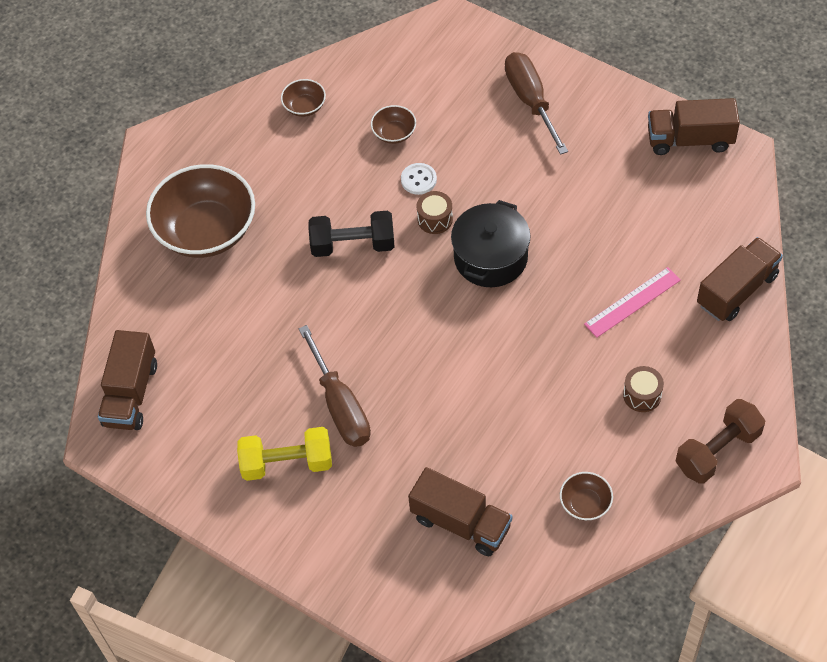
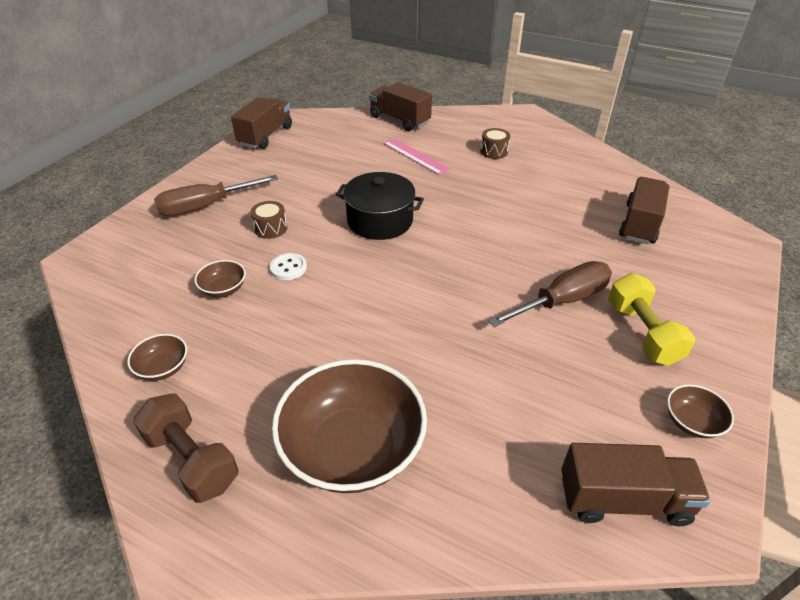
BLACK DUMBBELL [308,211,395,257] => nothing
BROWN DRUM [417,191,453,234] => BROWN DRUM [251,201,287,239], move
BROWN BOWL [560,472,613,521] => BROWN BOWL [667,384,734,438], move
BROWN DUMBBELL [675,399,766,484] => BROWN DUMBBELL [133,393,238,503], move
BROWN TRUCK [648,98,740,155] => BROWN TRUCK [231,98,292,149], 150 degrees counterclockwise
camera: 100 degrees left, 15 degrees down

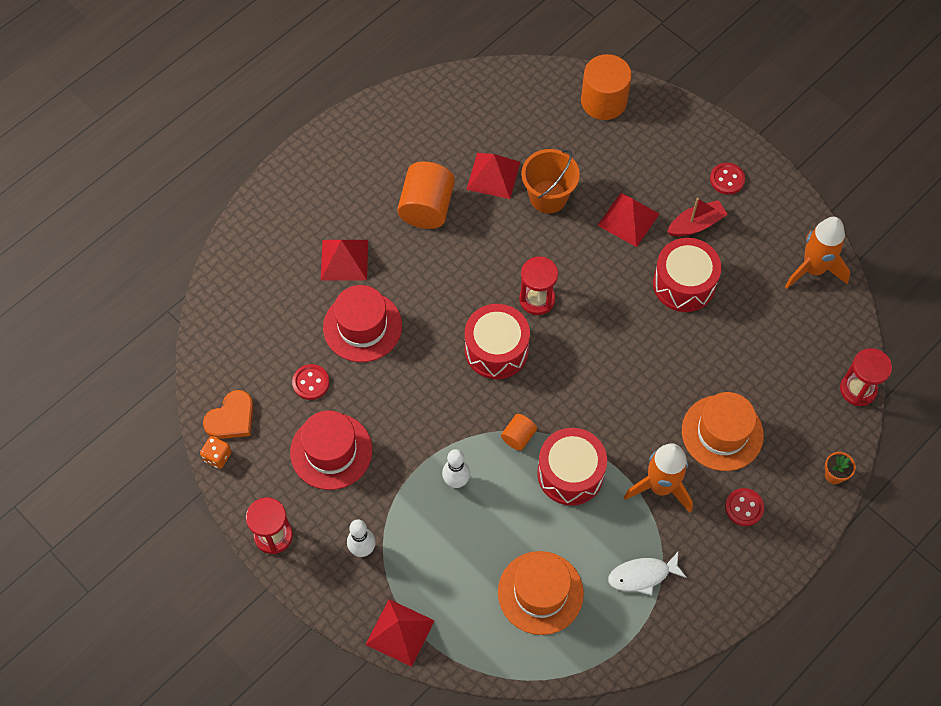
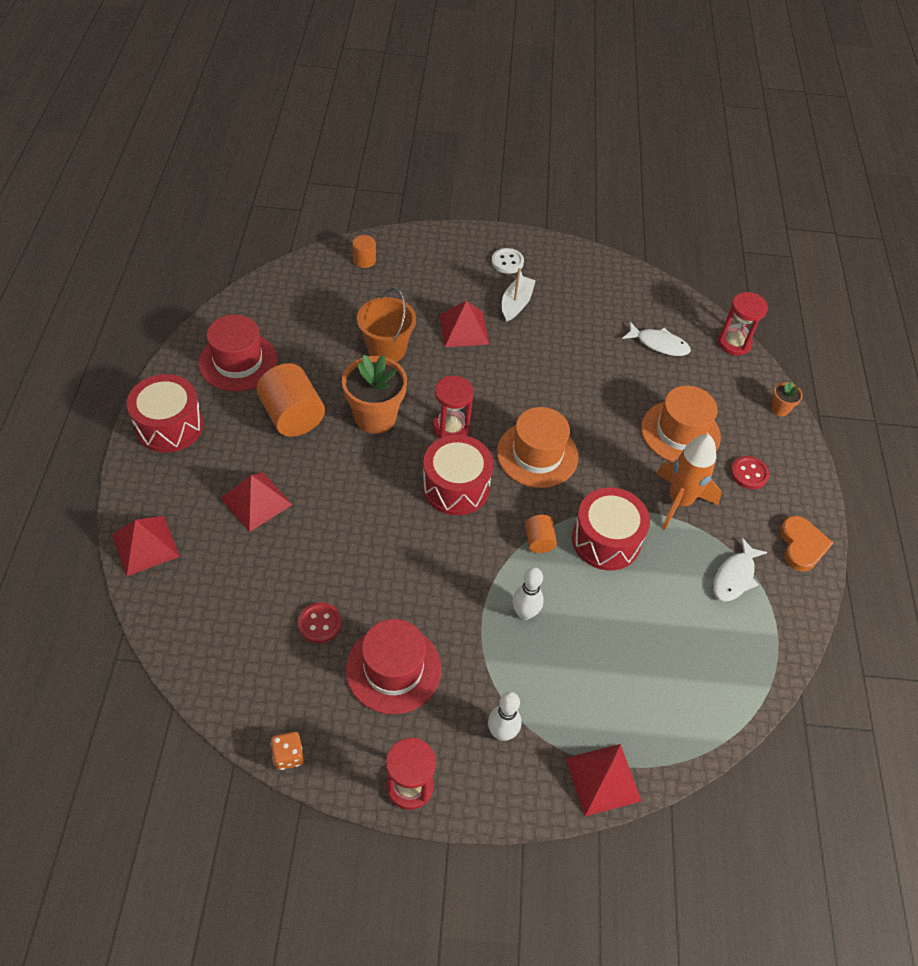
ORANGE ROCKET [785,217,850,289] => nothing
nothing => ORANGE FLOWER POT [342,355,407,434]
nothing => WHITE FISH [622,322,691,356]
ORANGE HEART [203,390,254,439] => ORANGE HEART [780,516,833,572], move
RED HAT [323,285,402,362] => RED HAT [199,314,278,392], move
RED PYRAMID [467,153,520,199] => RED PYRAMID [112,516,180,576], move
ORANGE HAT [498,551,584,635] => ORANGE HAT [497,407,578,488], move
RED DRUM [653,238,721,312] => RED DRUM [127,374,203,453], move
RED BOAT [667,198,728,237] => WHITE BOAT [502,268,536,322]
RED BUTTON [710,163,745,195] => WHITE BUTTON [492,248,524,274]
ORANGE CYLINDER [581,54,632,120] => ORANGE CYLINDER [352,235,376,268], x0.51
camera: 45 degrees left, 10 degrees down

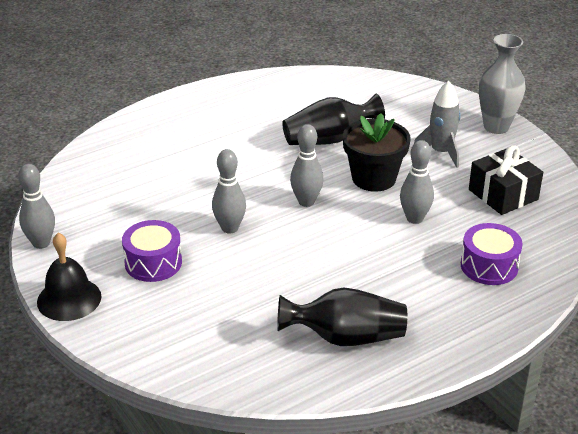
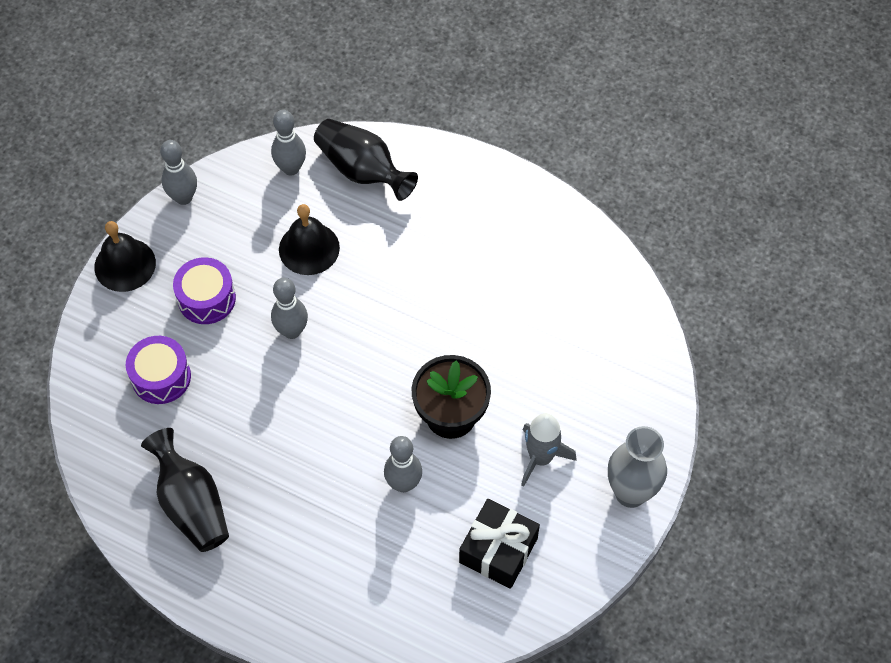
nothing => BLACK BELL [279,204,340,275]
BLACK VASE [282,94,385,145] => BLACK VASE [314,119,418,201], move
GREY BOWLING PIN [290,124,323,207] => GREY BOWLING PIN [271,110,306,176], move
PURPLE DRUM [461,223,523,285] => PURPLE DRUM [126,336,191,404], move
camera: 60 degrees right, 25 degrees up

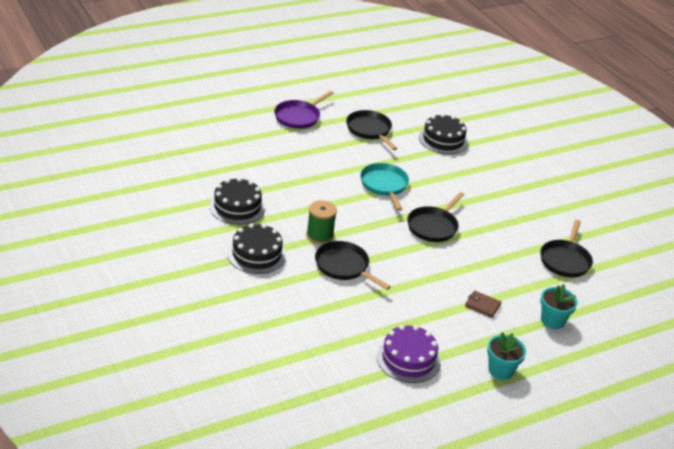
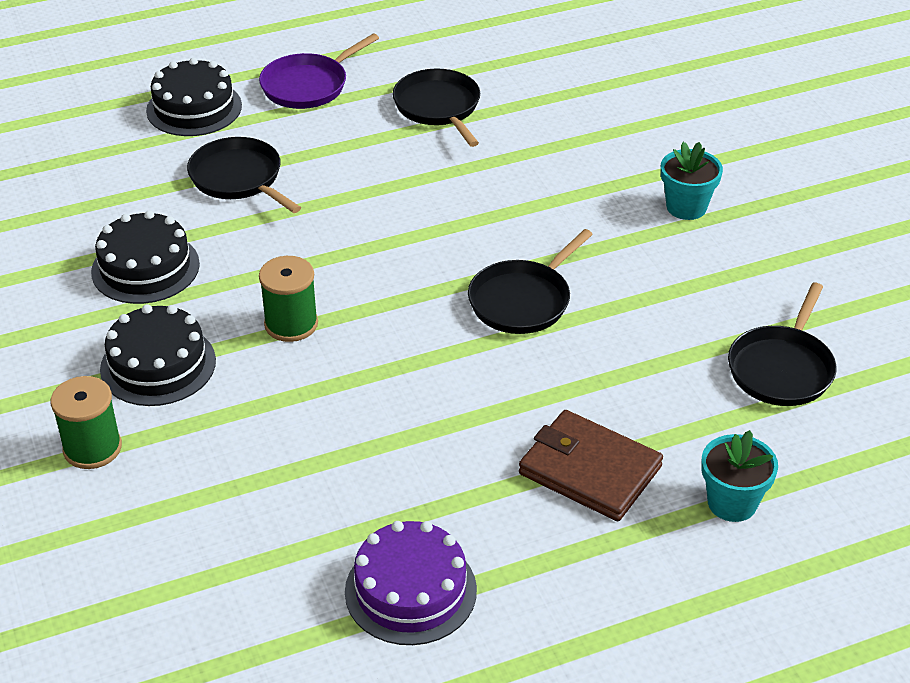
TURQUOISE PAN [360,163,409,211] => nothing
nothing => GREEN SPOOL [51,376,122,469]
BLACK PAN [315,241,391,290] => BLACK PAN [187,137,301,213], move
BLACK CAKE [419,114,468,154] => BLACK CAKE [146,58,242,136], move
TURQUOISE FLOWER POT [487,333,526,380] => TURQUOISE FLOWER POT [661,142,723,220], move
BROWN WALLET [465,291,501,318] => BROWN WALLET [519,410,663,521], x1.89
camera: 10 degrees right, 5 degrees up

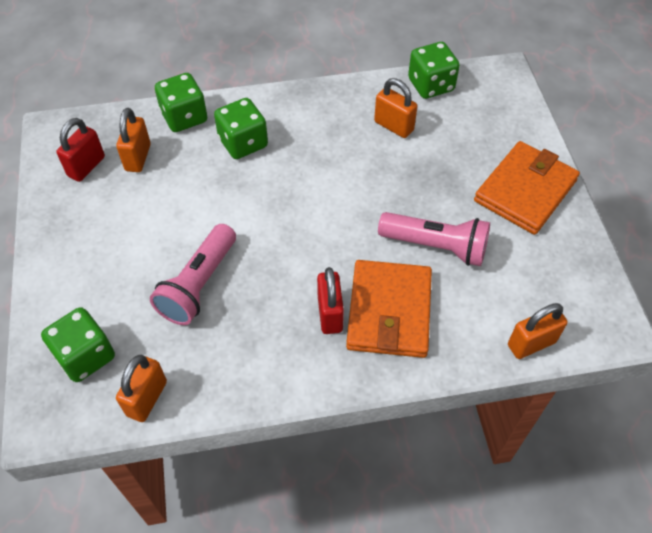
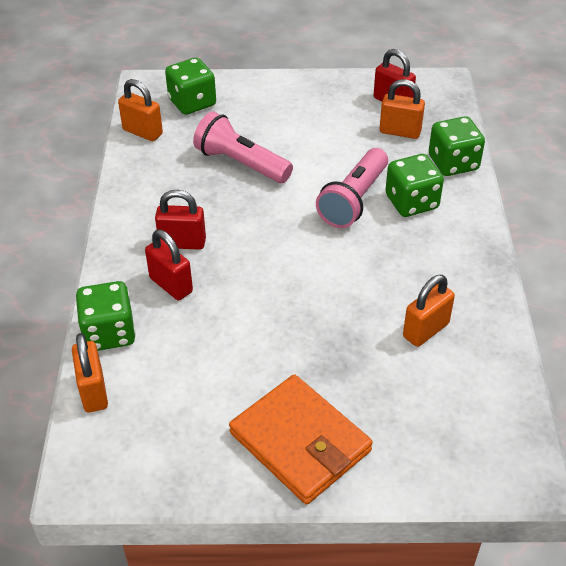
PINK FLASHLIGHT [378,212,490,266] => PINK FLASHLIGHT [316,148,388,228], move
GREEN DICE [408,42,460,99] => GREEN DICE [76,281,136,351], move
ORANGE WALLET [346,260,432,358] => RED PADLOCK [145,230,193,300]
camera: 100 degrees right, 10 degrees down

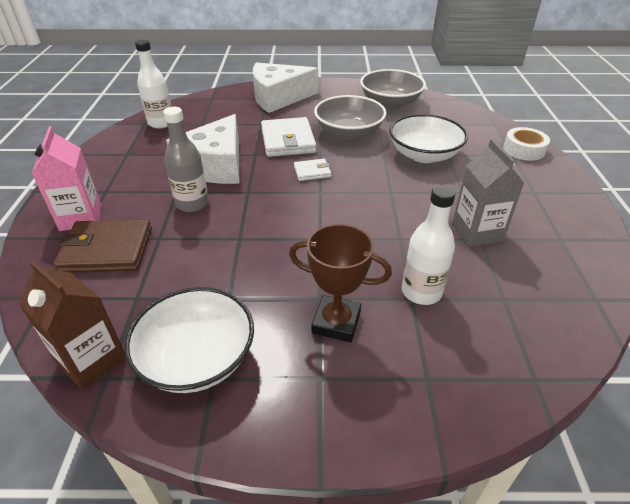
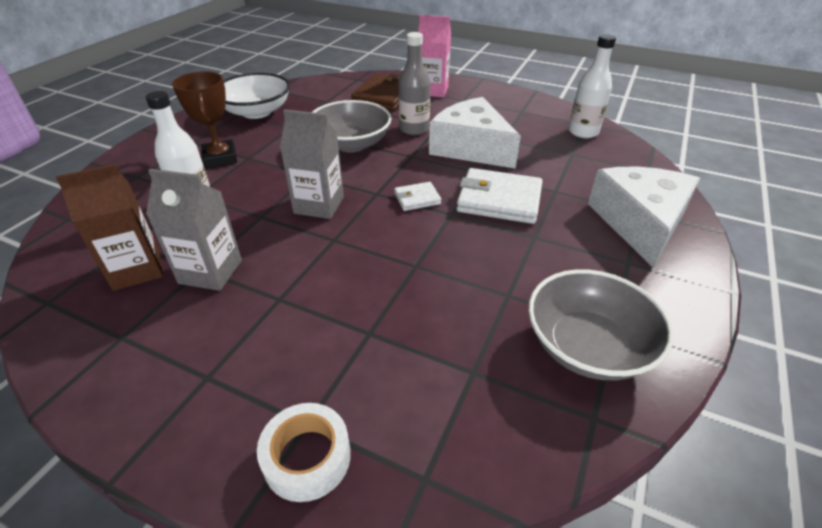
WHITE BOWL [389,114,468,163] => nothing
nothing => GREY CARTON [280,109,344,219]
BROWN CARTON [18,260,126,390] => BROWN CARTON [56,164,163,291], move
GREY BOWL [314,95,386,140] => GREY BOWL [312,100,391,152], move
BROWN TROPHY [289,224,392,342] => BROWN TROPHY [172,71,237,168], 60 degrees counterclockwise
WHITE WALLET [294,159,331,181] => WHITE WALLET [394,182,442,211], 60 degrees clockwise
camera: 115 degrees right, 0 degrees up

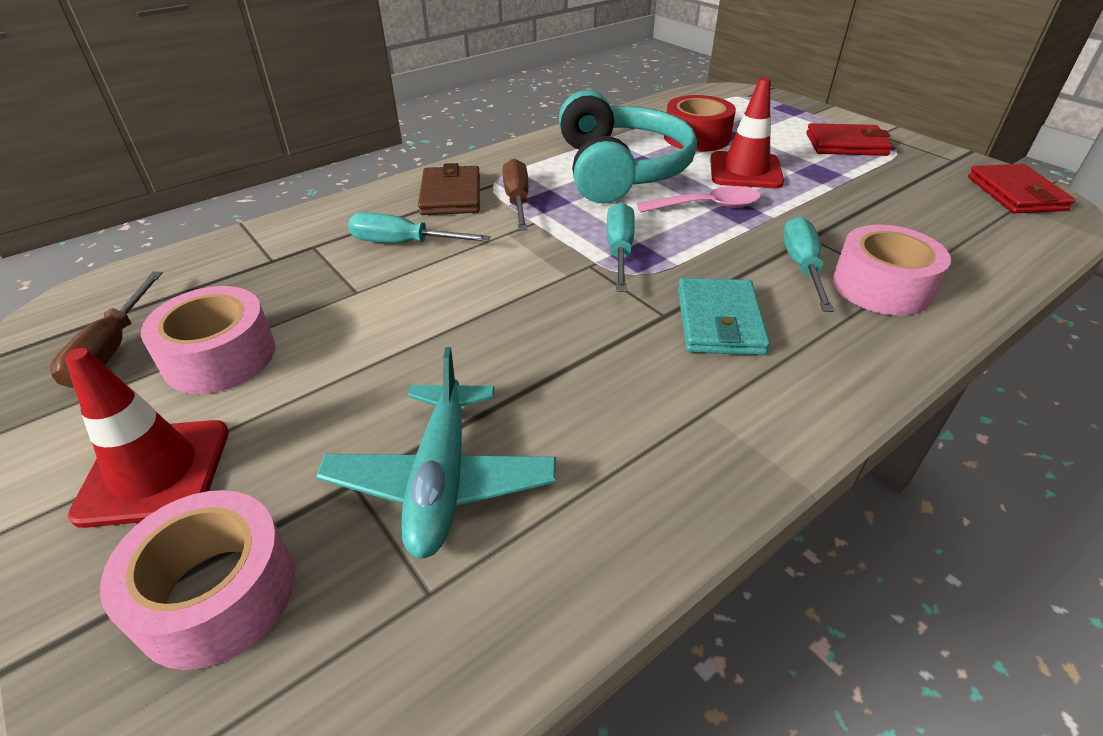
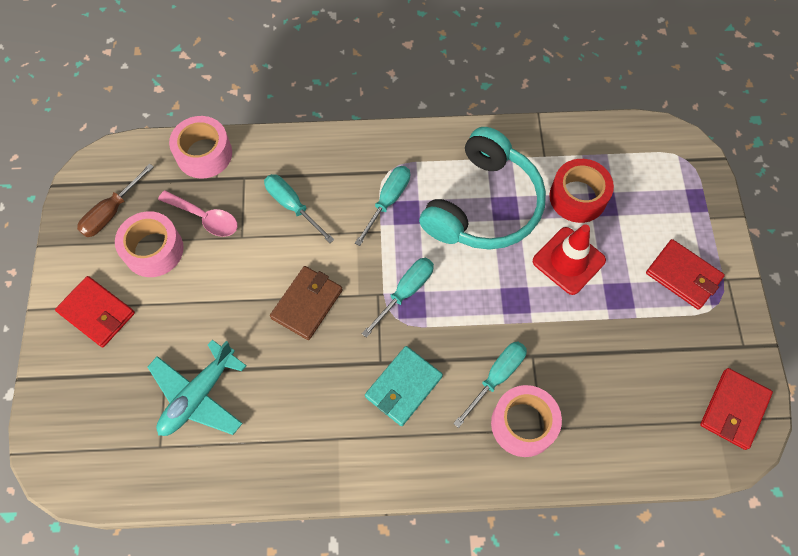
PINK TAPE [100,490,295,670] => PINK TAPE [169,116,232,179], move
BROWN WALLET [418,163,480,215] => BROWN WALLET [270,266,343,340], move
PINK SPOON [637,186,761,213] => PINK SPOON [158,190,238,237], move
RED TRAFFIC CONE [65,348,229,528] => RED WALLET [55,276,135,348]
BROWN SCREWDRIVER [503,159,528,231] => TURQUOISE SCREWDRIVER [355,166,410,246]
camera: 35 degrees right, 25 degrees up

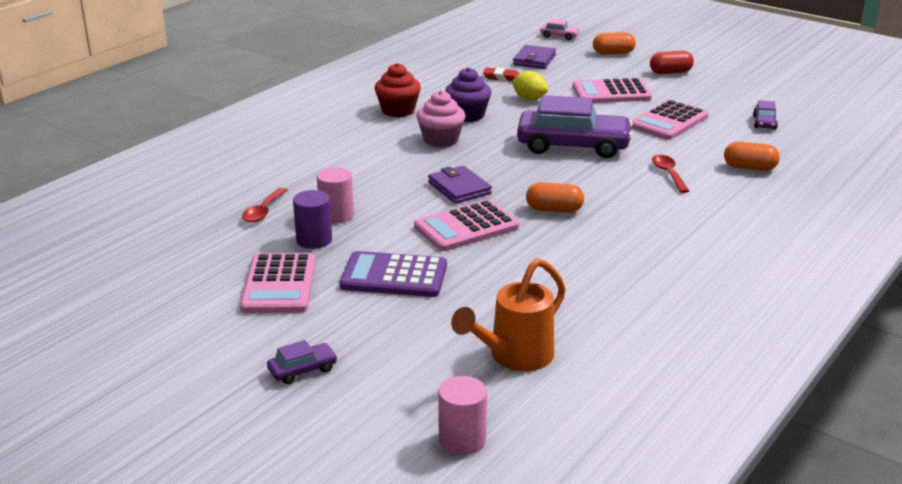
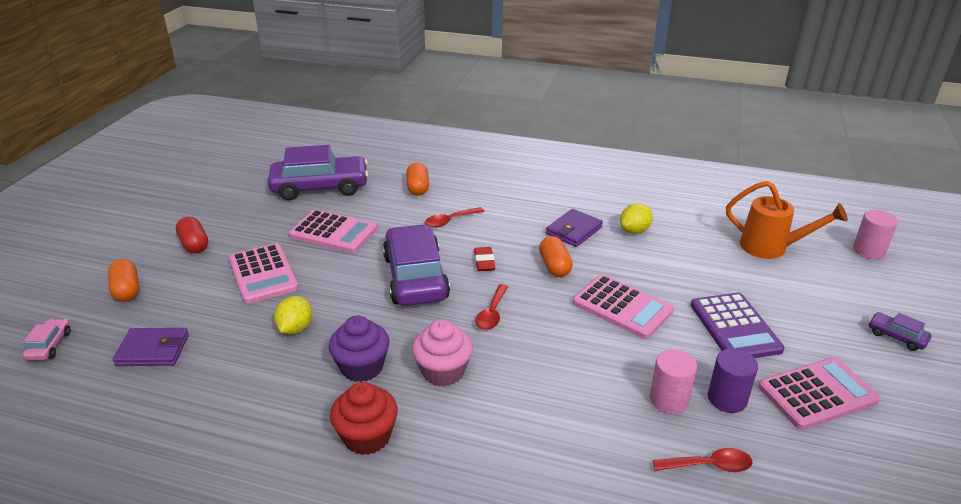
nothing => RED SPOON [475,284,508,330]
nothing => YELLOW LEMON [620,203,653,234]
PURPLE WALLET [428,166,492,204] => PURPLE WALLET [546,209,603,247], move
RED ERASER [483,68,519,81] => RED ERASER [474,247,495,271], move
PURPLE CAR [753,100,778,130] => PURPLE CAR [268,145,368,200], x2.36
camera: 110 degrees left, 5 degrees up

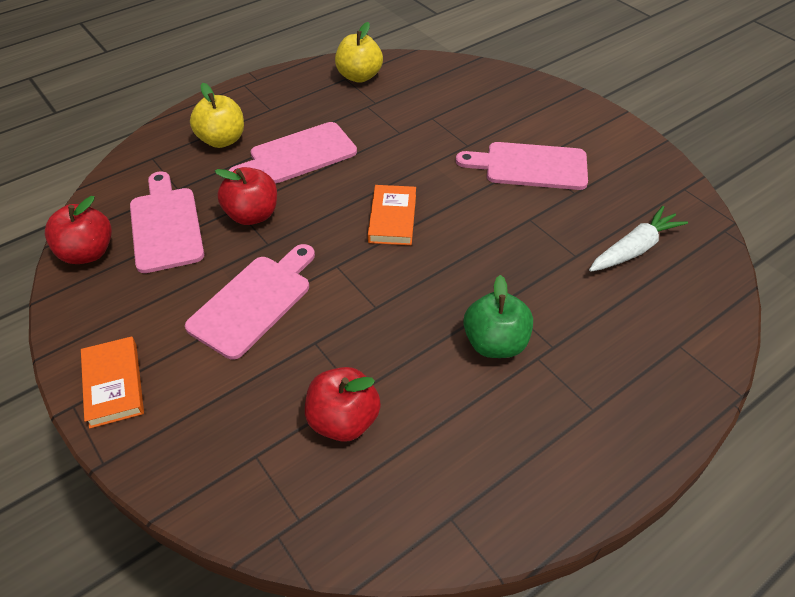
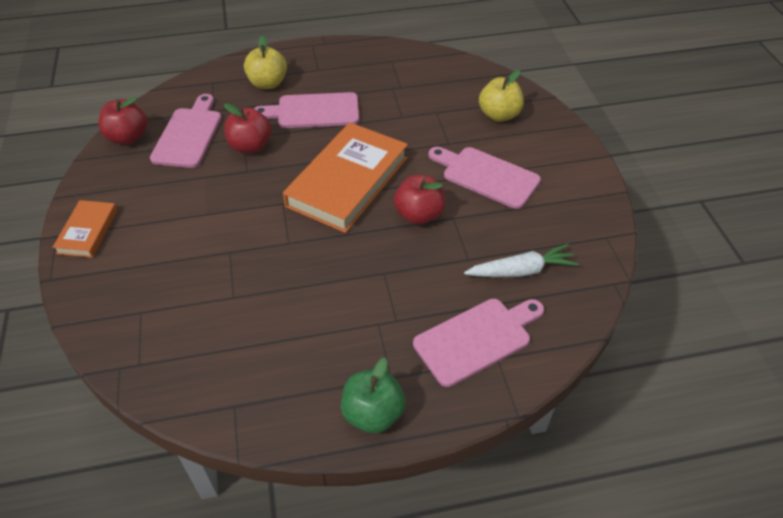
PINK CUTTING BOARD [185,244,315,360] => PINK CUTTING BOARD [413,299,544,387], move
RED APPLE [305,367,381,442] => RED APPLE [394,175,445,225], move
YELLOW APPLE [335,22,383,83] => YELLOW APPLE [479,70,524,122], move
GREEN APPLE [463,275,533,358] => GREEN APPLE [341,358,406,433], move
ORANGE BOOK [368,185,416,245] => ORANGE BOOK [283,122,408,233], x2.00
camera: 25 degrees right, 0 degrees up

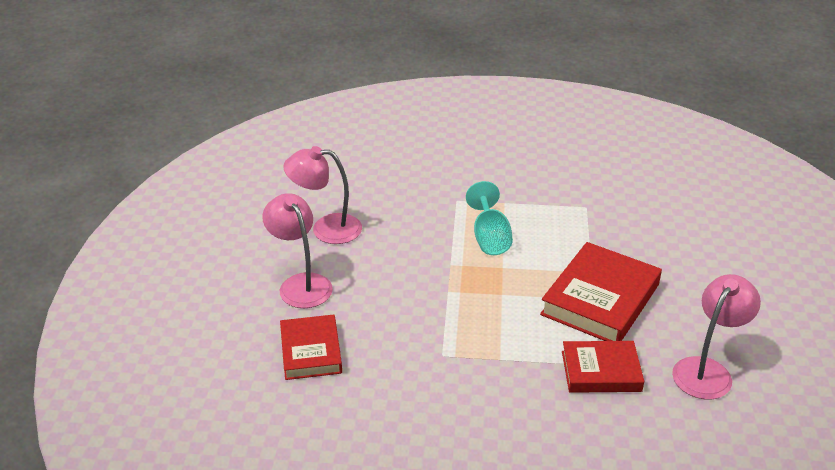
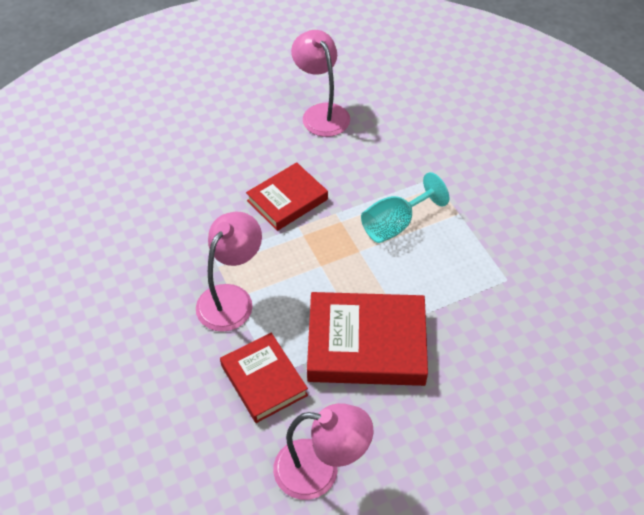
PINK LAMP [262,193,333,308] => PINK LAMP [196,212,262,332], move
RED BOOK [280,314,342,380] => RED BOOK [246,162,328,231], move
camera: 60 degrees right, 15 degrees up

